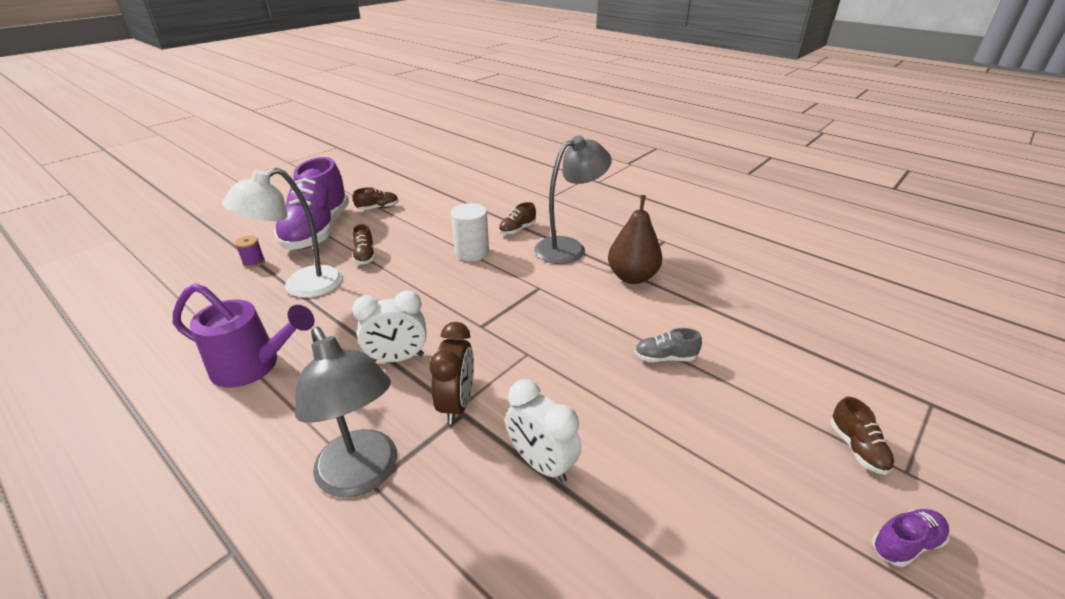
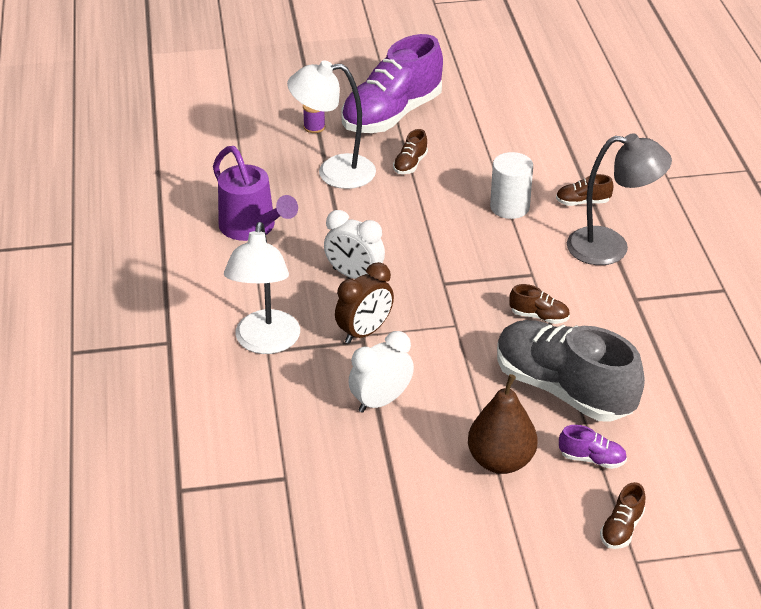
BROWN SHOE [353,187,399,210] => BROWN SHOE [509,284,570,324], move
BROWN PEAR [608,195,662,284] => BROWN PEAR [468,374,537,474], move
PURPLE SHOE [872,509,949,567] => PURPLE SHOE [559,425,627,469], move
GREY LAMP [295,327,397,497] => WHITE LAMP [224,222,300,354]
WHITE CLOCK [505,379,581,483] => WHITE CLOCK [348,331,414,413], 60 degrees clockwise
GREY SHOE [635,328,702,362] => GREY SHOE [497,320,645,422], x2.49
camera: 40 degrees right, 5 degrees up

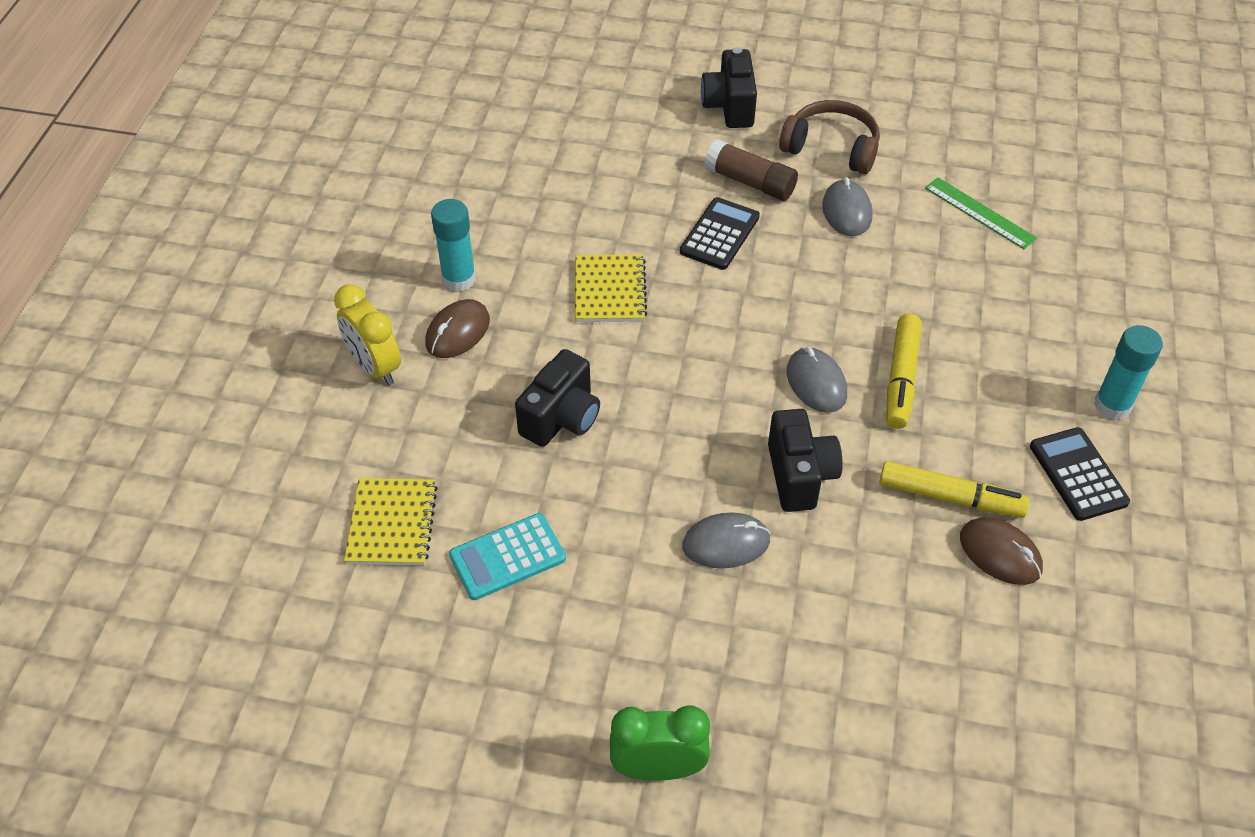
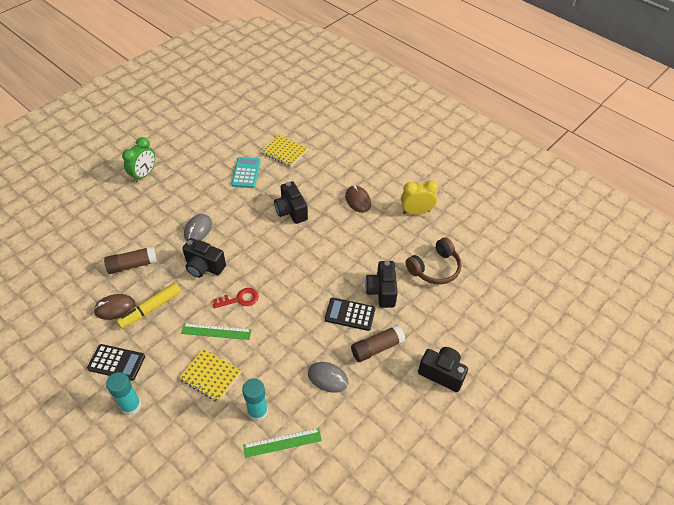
nothing => BROWN GLUE STICK [104,246,157,274]
nothing => BLACK CAMERA [365,261,398,308]
YELLOW CLOCK [334,284,401,385] => YELLOW CLOCK [401,180,438,215], move
TURQUOISE GLUE STICK [431,199,476,292] => TURQUOISE GLUE STICK [242,378,268,422], move
YELLOW NOTEBOOK [575,254,647,322] => YELLOW NOTEBOOK [179,348,242,402], move
BROWN HEADPHONES [779,100,880,174] => BROWN HEADPHONES [405,237,462,284], move
GREY MOUSE [787,347,847,413] => RED KEY [213,288,259,308]
YELLOW MARKER [886,314,922,429] => GREEN RULER [181,323,252,340]
BLACK CALCULATOR [680,197,760,270] => BLACK CALCULATOR [325,297,375,331], 135 degrees clockwise
camera: 120 degrees right, 0 degrees up

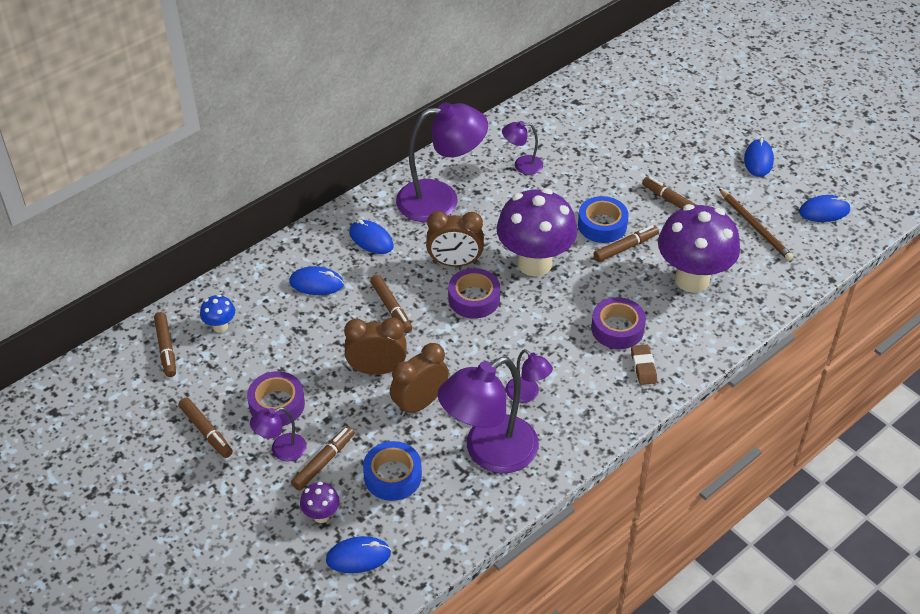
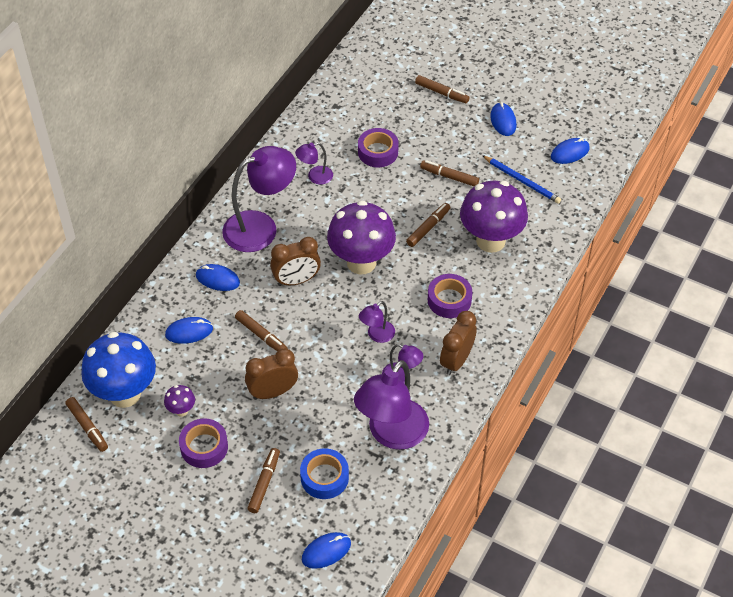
BLUE TAPE [578,196,628,243] => nothing
BROWN ERASER [631,345,657,385] => nothing
BROWN MARKER [178,397,233,458] => BROWN MARKER [415,75,469,103], move
PURPLE LAMP [250,407,306,462] => PURPLE LAMP [359,301,395,343], move
PURPLE MUSHROOM [300,482,340,523] => PURPLE MUSHROOM [164,385,195,417], move
BROWN CLOCK [390,343,449,417] => BROWN CLOCK [440,311,477,375], move
PURPLE TAPE [448,268,500,319] => PURPLE TAPE [358,128,399,167], move
BROWN PENCIL [719,189,793,261] => BLUE PENCIL [482,155,561,204]
BLUE MUSHROOM [200,294,235,333] => BLUE MUSHROOM [81,332,156,408], x2.36
camera: 20 degrees left, 5 degrees up

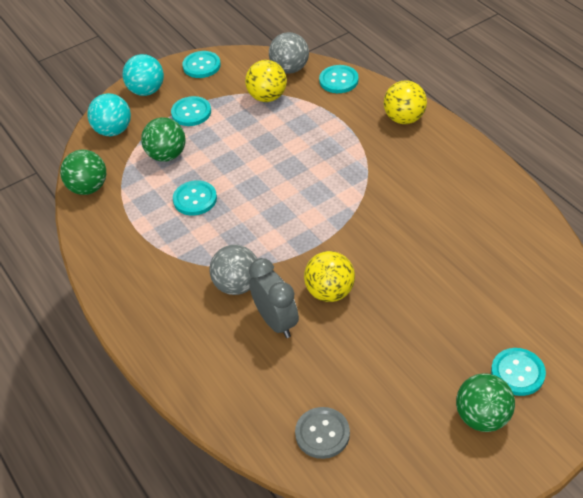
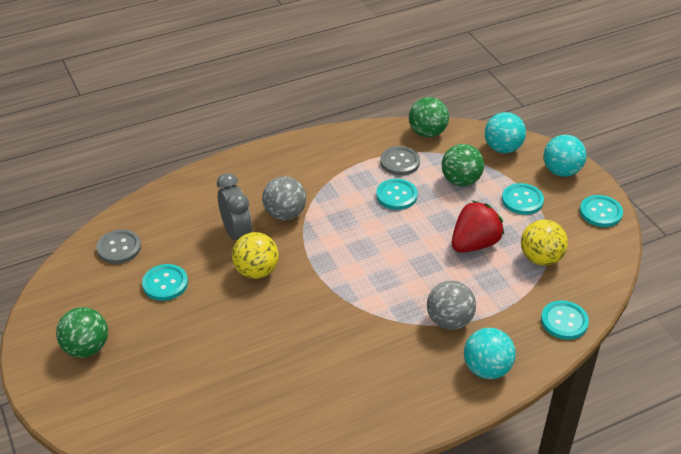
nothing => GREY BUTTON [380,146,420,175]
nothing => RED STRAWBERRY [452,200,504,253]
GREY BALL [269,32,309,74] => GREY BALL [427,281,476,330], move
TURQUOISE BUTTON [491,348,546,396] => TURQUOISE BUTTON [142,264,188,301], move
YELLOW BALL [384,80,427,124] => TURQUOISE BALL [464,328,516,379]
GREY CLOCK [249,258,299,338] => GREY CLOCK [217,173,252,240], 90 degrees counterclockwise
camera: 95 degrees right, 5 degrees down

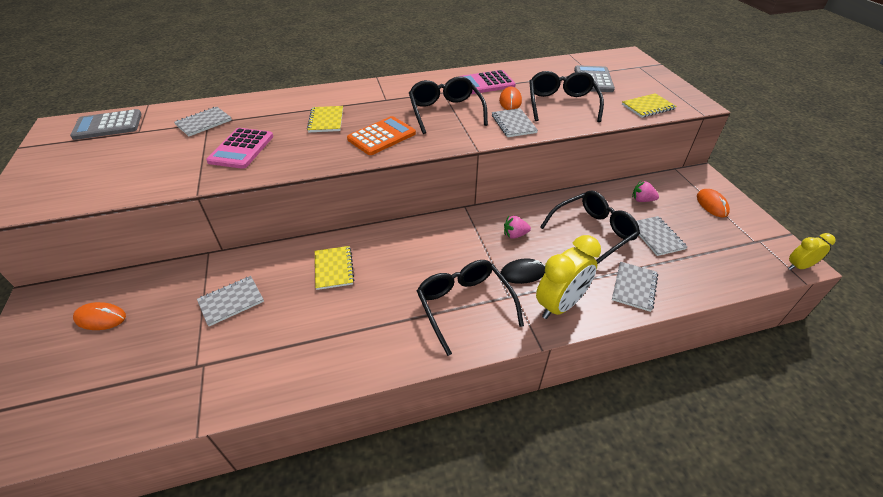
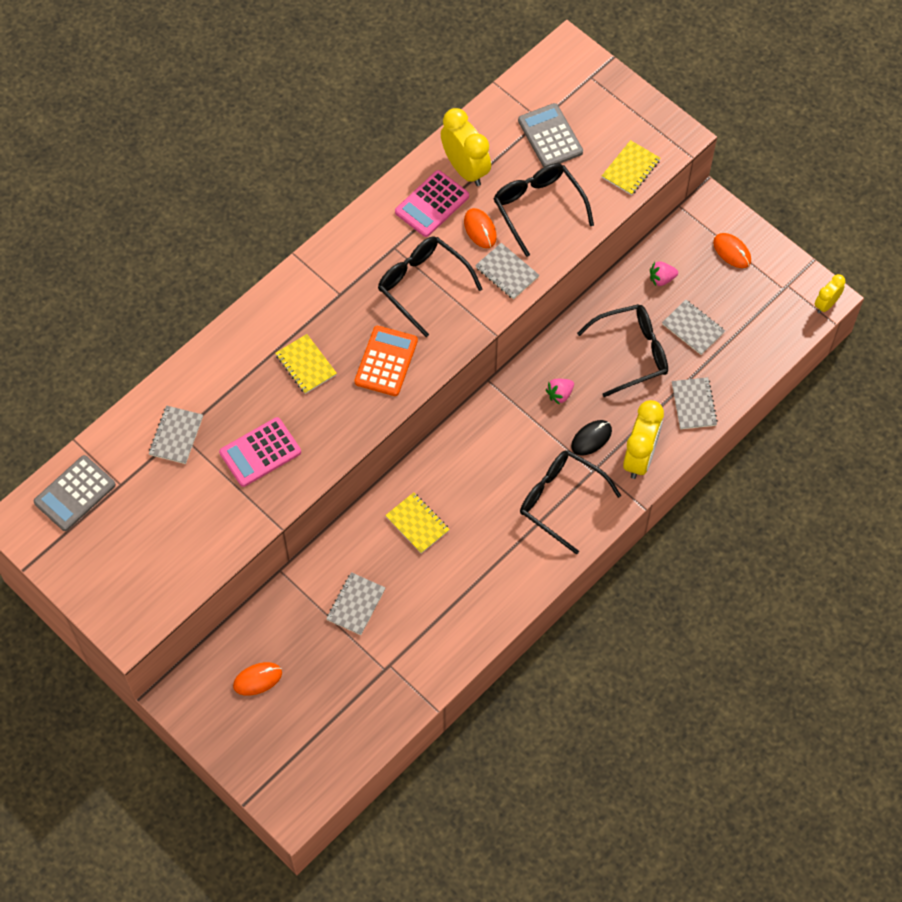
nothing => YELLOW CLOCK [441,108,491,186]
PINK CALCULATOR [206,128,273,169] => PINK CALCULATOR [219,417,301,487], 75 degrees clockwise
BLACK GLASSES [540,191,640,264] => BLACK GLASSES [577,304,668,397], 45 degrees clockwise
camera: 30 degrees left, 20 degrees up

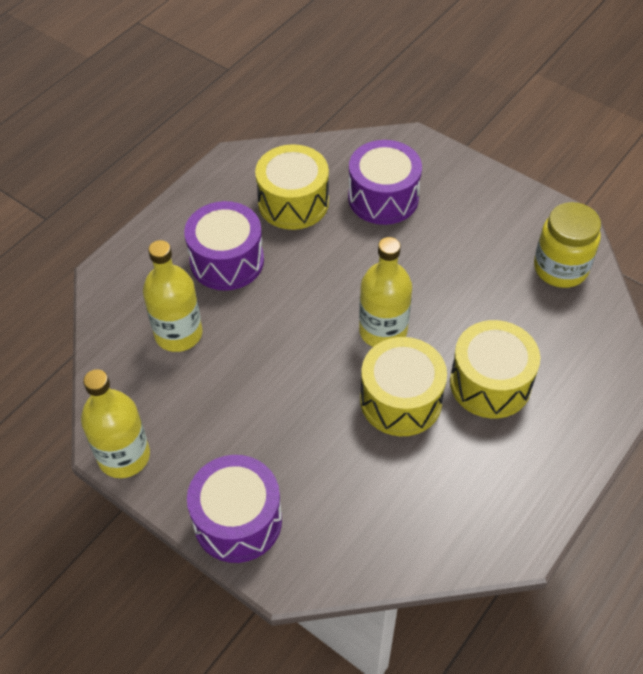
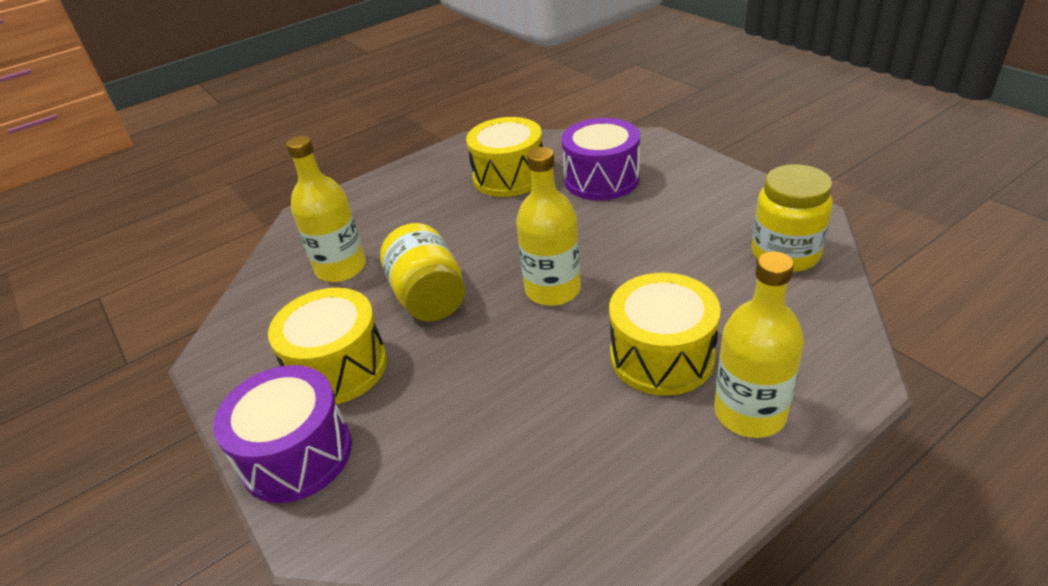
PURPLE DRUM [184,201,264,291] => nothing
nothing => YELLOW JAR [380,223,465,322]
YELLOW BOTTLE [81,369,150,478] => YELLOW BOTTLE [714,251,804,438], move
YELLOW DRUM [360,337,447,436] => YELLOW DRUM [268,288,387,404], move
camera: 20 degrees right, 15 degrees down

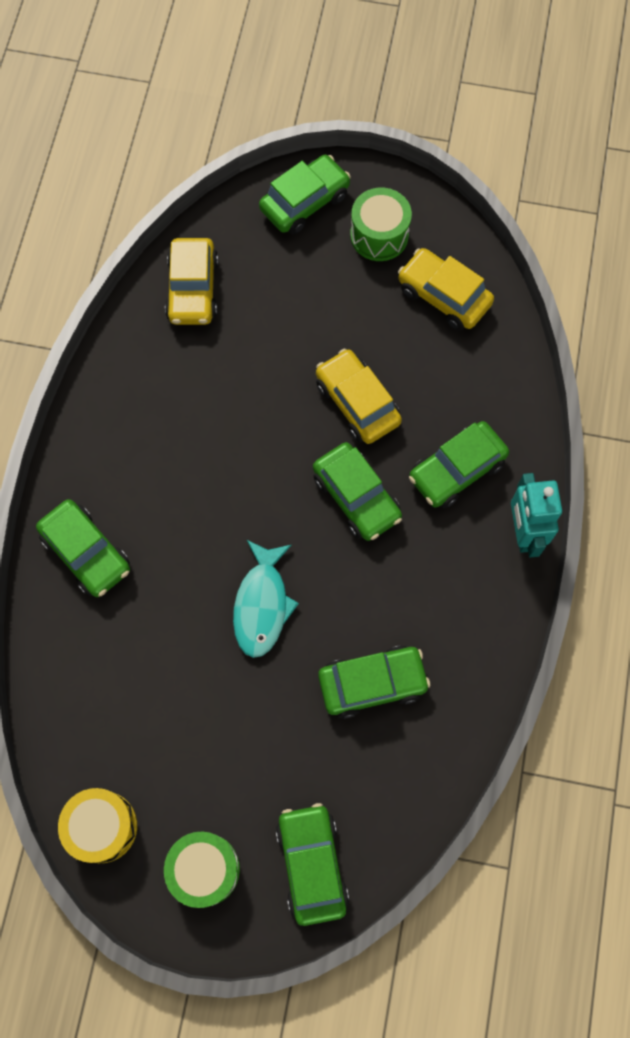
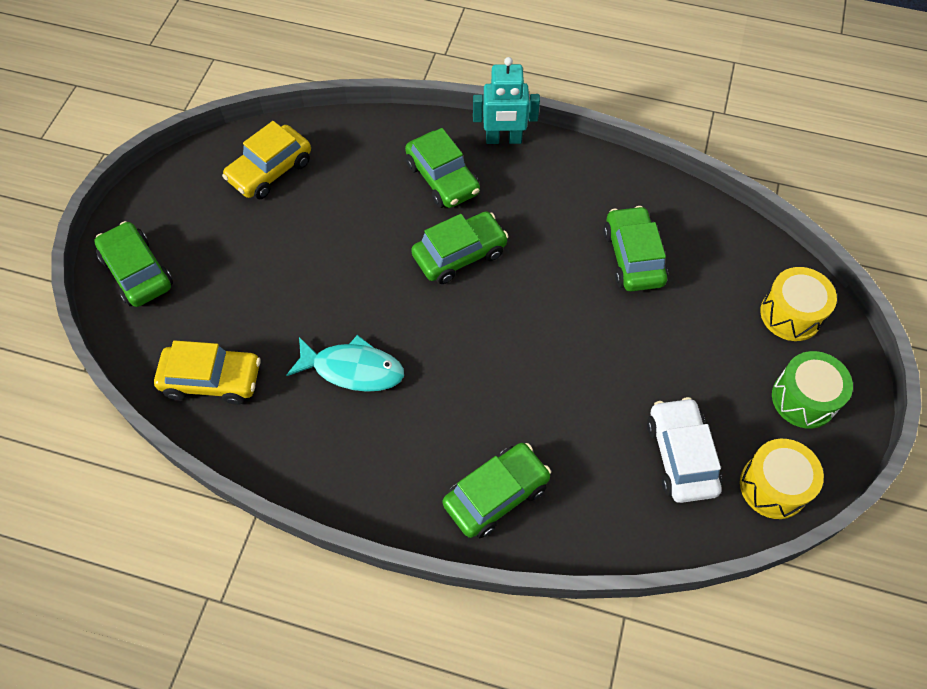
YELLOW CAR [316,349,402,444] => nothing
GREEN DRUM [350,187,412,261] => nothing
nothing => WHITE CAR [647,397,722,503]
TURQUOISE FISH [233,540,299,658] => TURQUOISE FISH [286,335,404,392], move
GREEN CAR [276,803,349,926] => YELLOW DRUM [760,267,837,341]
camera: 85 degrees left, 10 degrees down

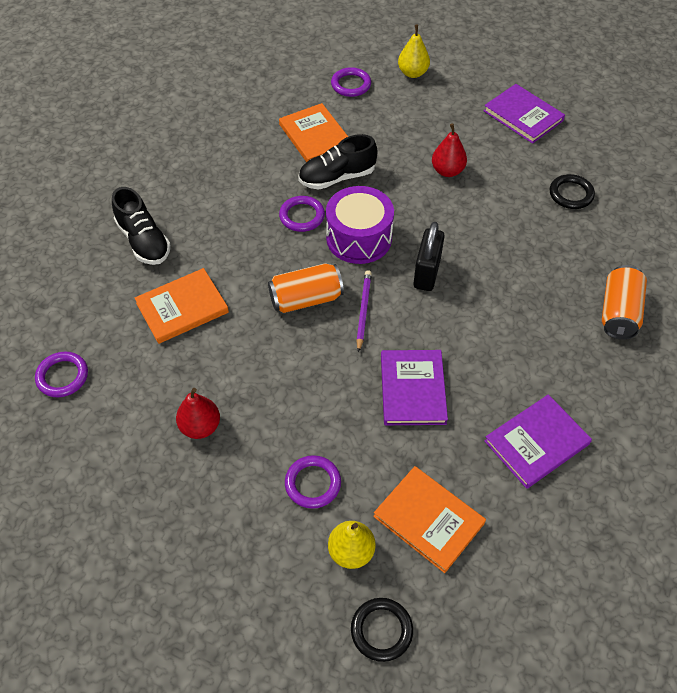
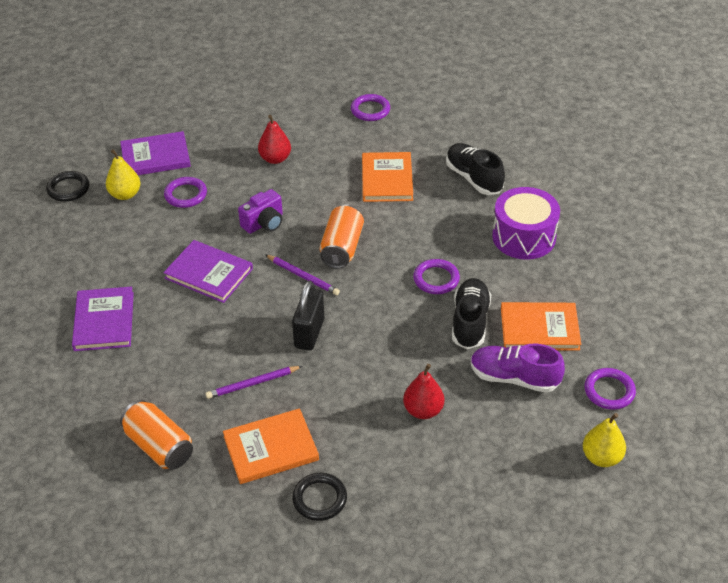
nothing => PURPLE PENCIL [206,366,302,399]
nothing => PURPLE CAMERA [238,189,283,234]
nothing => PURPLE SHOE [471,344,565,393]
PURPLE DRUM [326,186,394,264] => PURPLE DRUM [492,187,560,259], move
ORANGE BOOK [373,466,486,573] => ORANGE BOOK [223,408,319,484], move
PURPLE BOOK [484,84,565,144] => PURPLE BOOK [120,131,191,175], move
BLACK SHOE [112,187,171,265] => BLACK SHOE [446,143,505,195], 60 degrees clockwise
BLACK PADLOCK [413,222,445,291] => BLACK PADLOCK [292,281,324,351], 60 degrees clockwise
camera: 120 degrees right, 10 degrees down

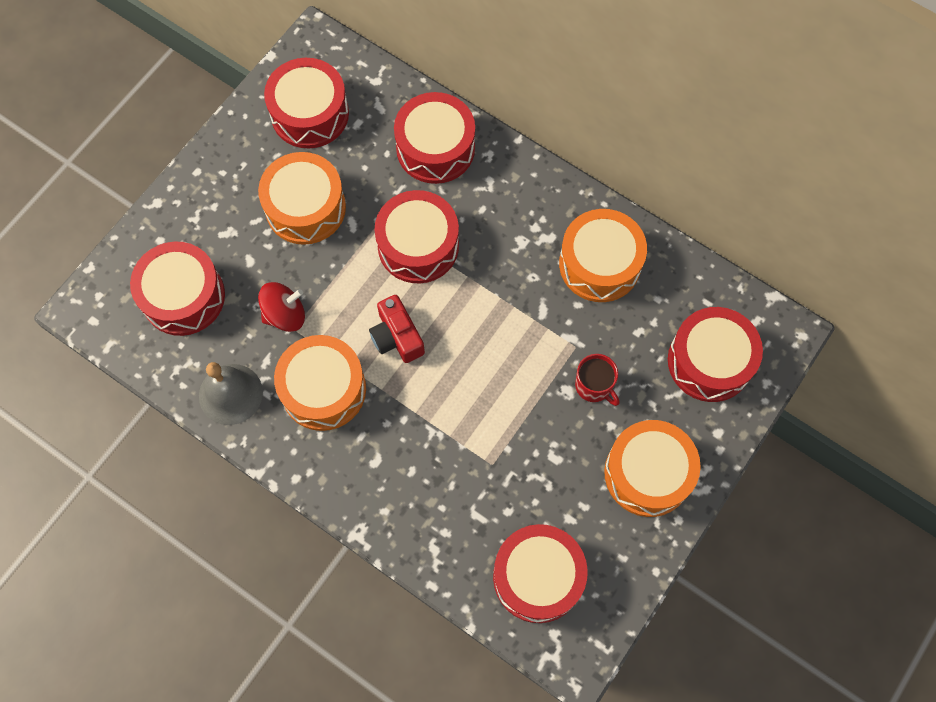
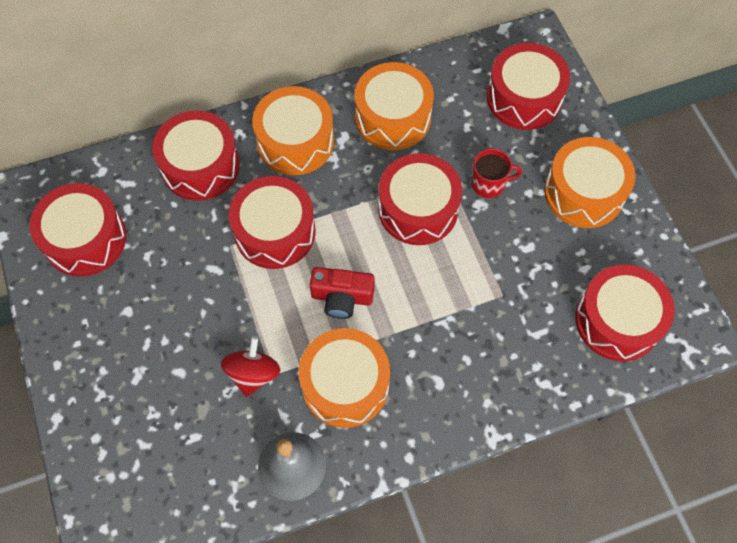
RED DRUM [130,242,225,336] => RED DRUM [378,153,462,245], move
ORANGE DRUM [258,152,346,245] => ORANGE DRUM [252,86,334,175], move
camera: 55 degrees left, 5 degrees down

